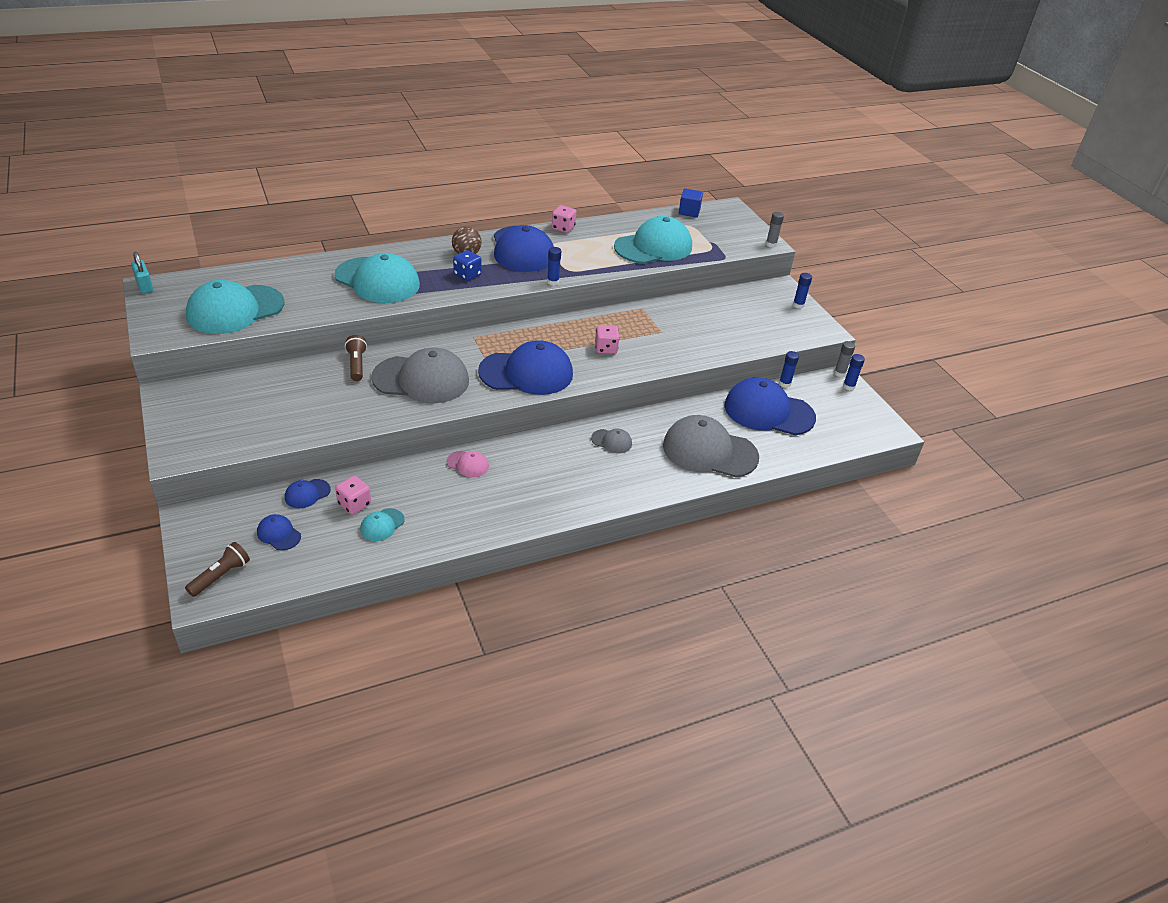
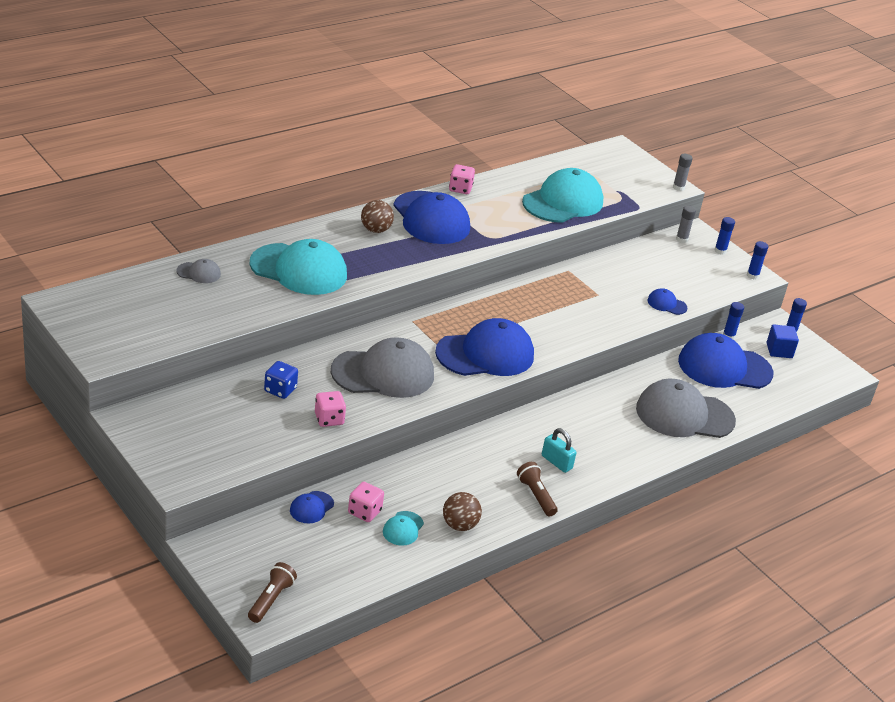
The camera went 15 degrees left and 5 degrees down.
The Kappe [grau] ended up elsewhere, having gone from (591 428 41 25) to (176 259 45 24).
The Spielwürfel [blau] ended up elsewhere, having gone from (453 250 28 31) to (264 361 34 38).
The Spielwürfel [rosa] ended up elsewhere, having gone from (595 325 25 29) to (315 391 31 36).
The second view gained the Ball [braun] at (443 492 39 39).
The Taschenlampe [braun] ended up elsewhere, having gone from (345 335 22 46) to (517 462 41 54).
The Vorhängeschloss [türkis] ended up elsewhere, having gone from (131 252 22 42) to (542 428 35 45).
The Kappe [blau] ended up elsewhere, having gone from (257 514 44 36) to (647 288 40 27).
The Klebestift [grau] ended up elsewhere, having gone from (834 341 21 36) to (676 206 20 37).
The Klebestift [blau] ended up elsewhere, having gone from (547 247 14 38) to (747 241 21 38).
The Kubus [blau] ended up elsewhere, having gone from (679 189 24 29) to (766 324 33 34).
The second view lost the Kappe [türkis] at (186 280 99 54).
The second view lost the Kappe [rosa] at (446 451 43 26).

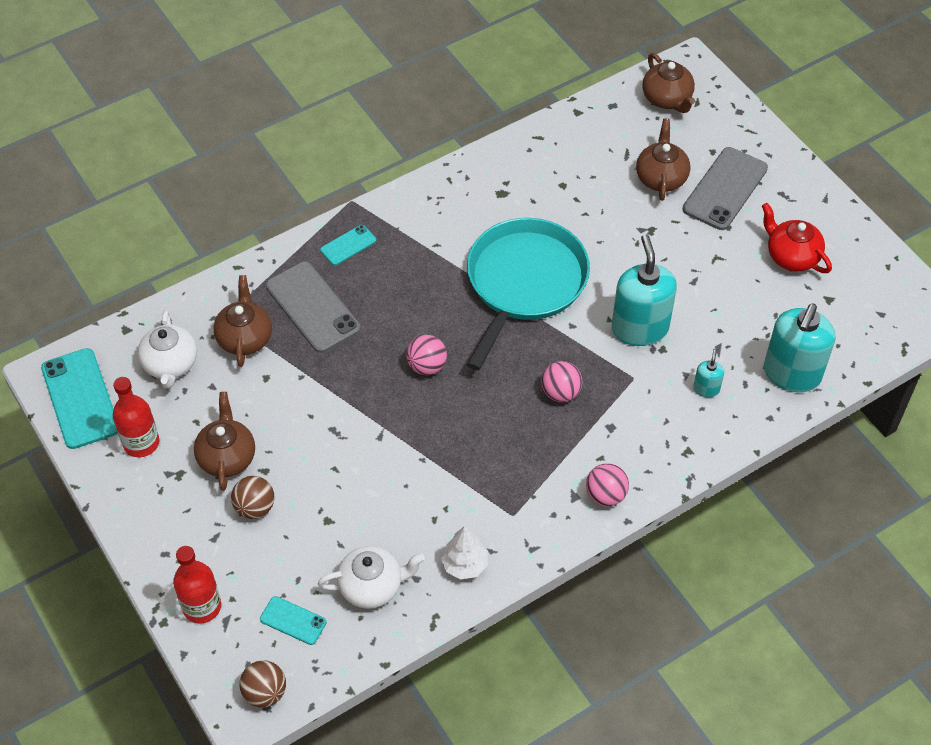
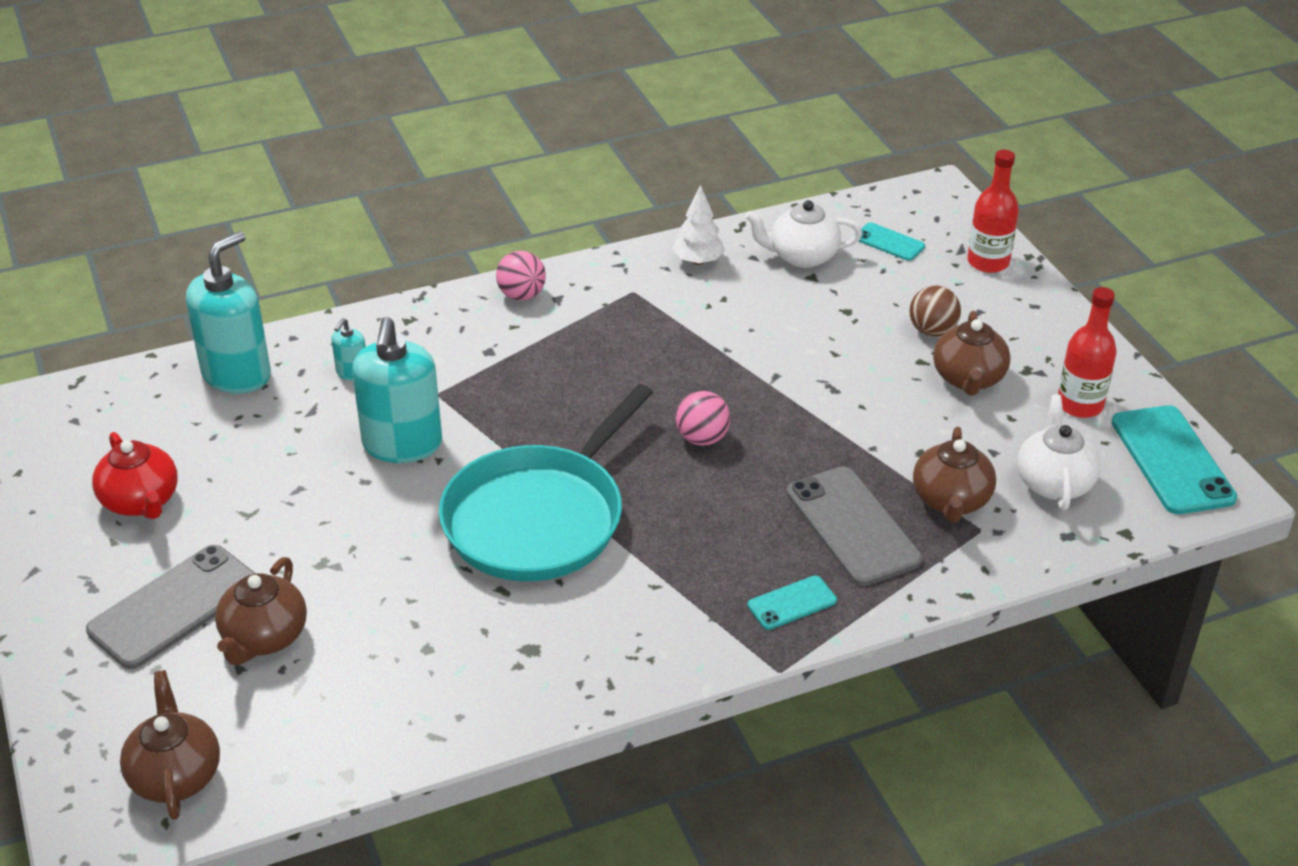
The camera went 170 degrees left and 15 degrees down.
The second view lost the Ball [braun] at (239 660 47 48).
The second view lost the Ball [rosa] at (541 361 41 41).

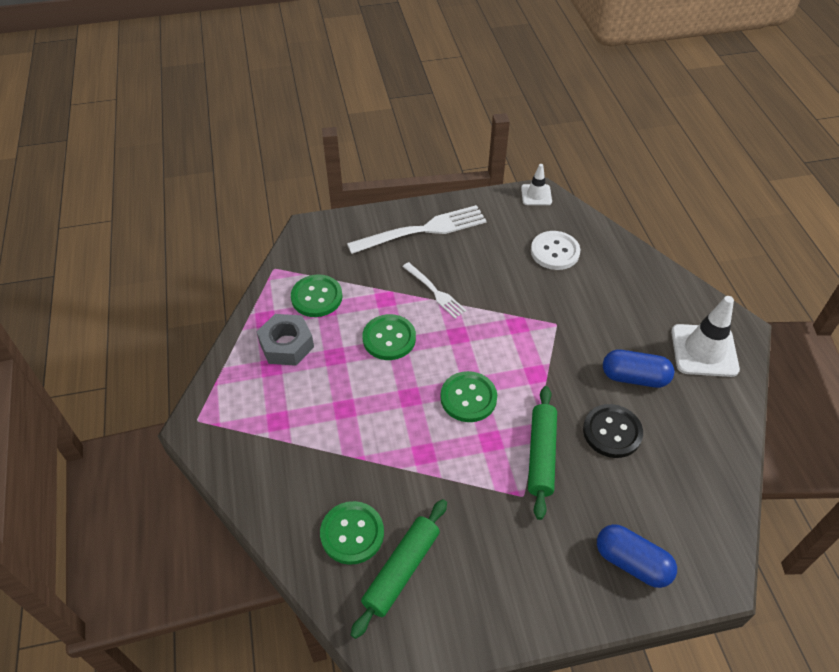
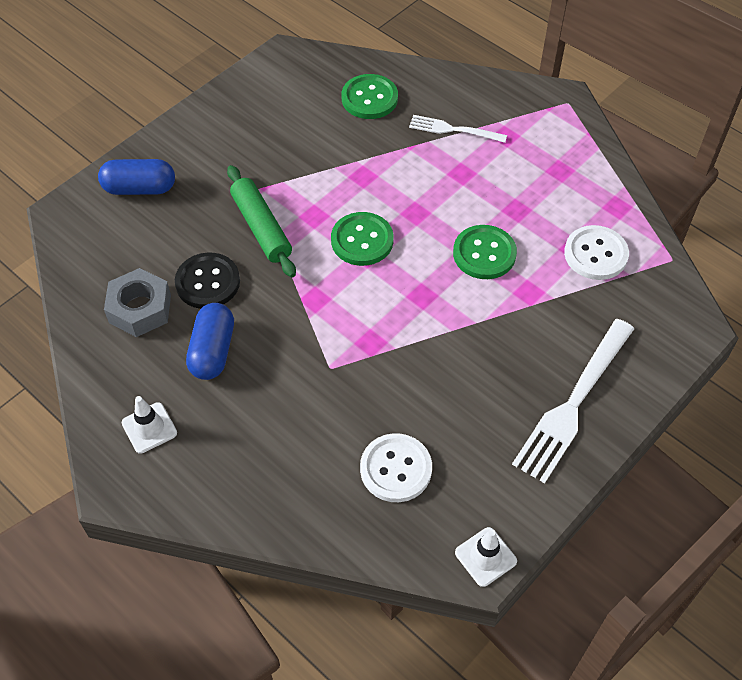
The camera went 145 degrees right and 5 degrees up.
The Sechskantmutter [grau] ended up elsewhere, having gone from (257 314 57 52) to (104 268 67 69).
The size of the Leitkegel [weiß] at (671 296 69 81) changed by a factor of 0.57.
The Kapsel [blau] at (603 350 71 38) ended up facing another way, 60 degrees counterclockwise from before.
The Gabel [weiß] ended up elsewhere, having gone from (402 262 65 56) to (409 115 98 28).
What was the Knopf [grün] at (291 274 52 43) turned into the Knopf [weiß] at (564 225 65 55).
The second view lost the Nudelholz [grün] at (351 499 96 140).

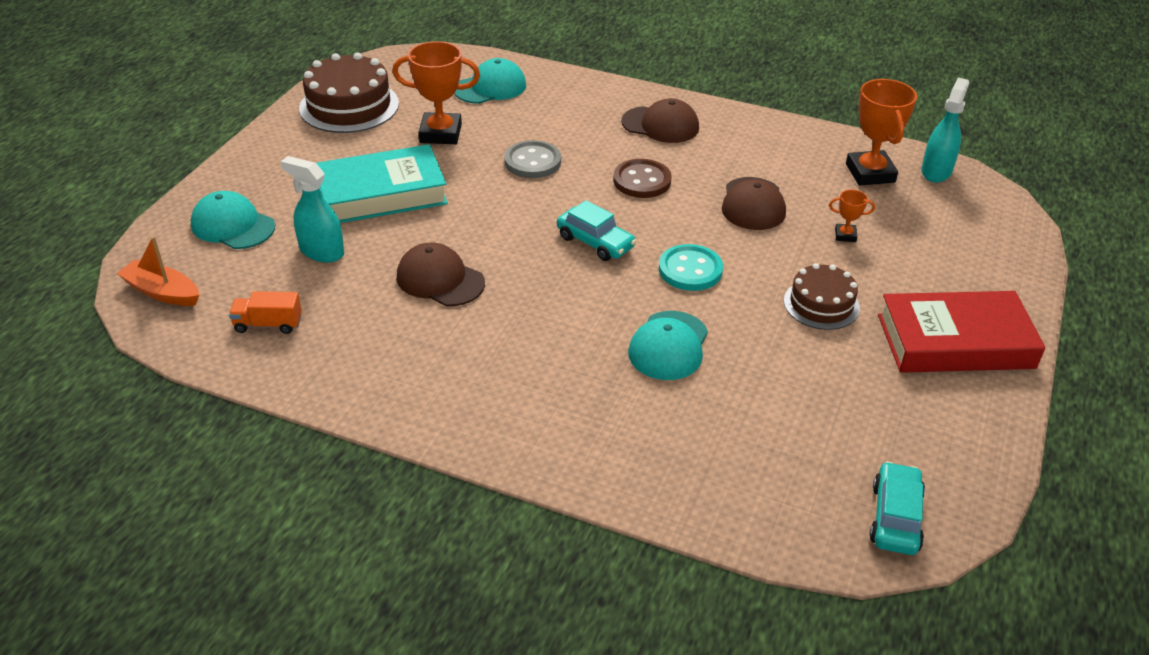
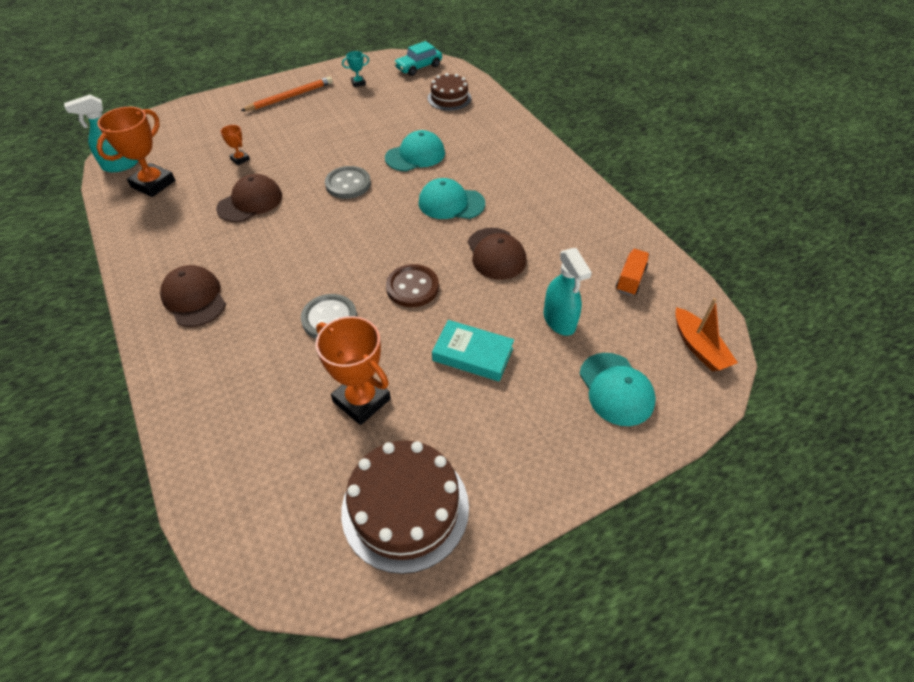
The camera went 140 degrees left and 10 degrees up.
Where the Buch [rot] stood at (878 291 167 82), the Bleistift [orange] came to stand at (241 76 92 35).
What was the Knopf [türkis] at (659 244 64 47) turned into the Knopf [grau] at (325 166 46 33).
The second view gained the Pokal [türkis] at (342 51 27 36).
The Knopf [braun] ended up elsewhere, having gone from (613 159 59 39) to (386 264 53 43).
The Kappe [türkis] ended up elsewhere, having gone from (454 58 72 46) to (418 178 67 41).
The Kuchen [braun] ended up elsewhere, having gone from (784 263 76 67) to (428 73 43 38).
The size of the Buch [türkis] at (316 144 132 79) changed by a factor of 0.61.
The Lastwagen [orange] at (229 291 73 43) ended up facing another way, 105 degrees counterclockwise from before.
The second view lost the Auto [türkis] at (557 200 79 61).

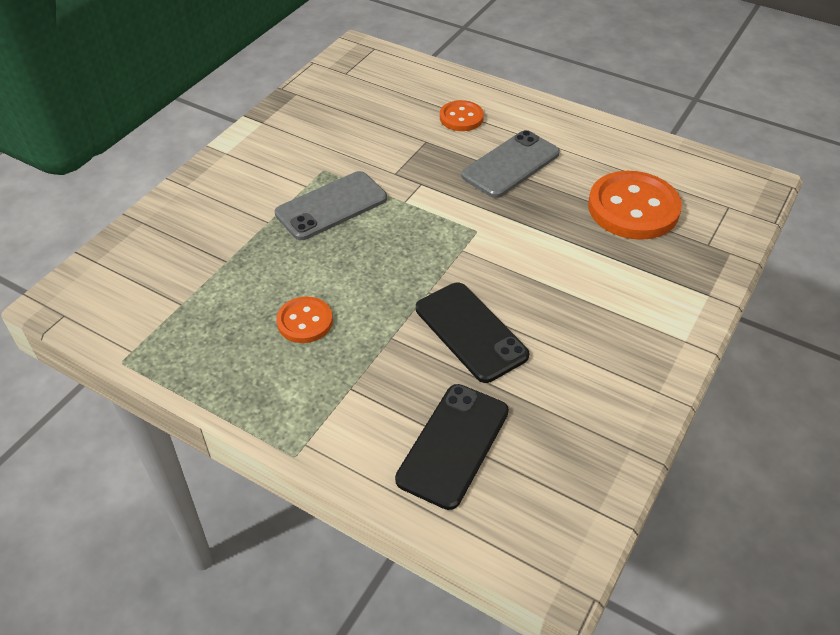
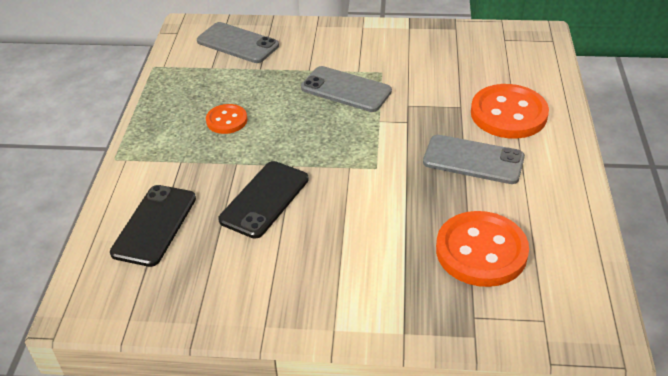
The camera went 65 degrees right and 5 degrees down.
The Handy [schwarz] at (395 384 114 126) ended up facing another way, 75 degrees counterclockwise from before.
The second view gained the Handy [grau] at (197 22 82 41).
The size of the Knopf [orange] at (440 100 44 31) changed by a factor of 1.83.

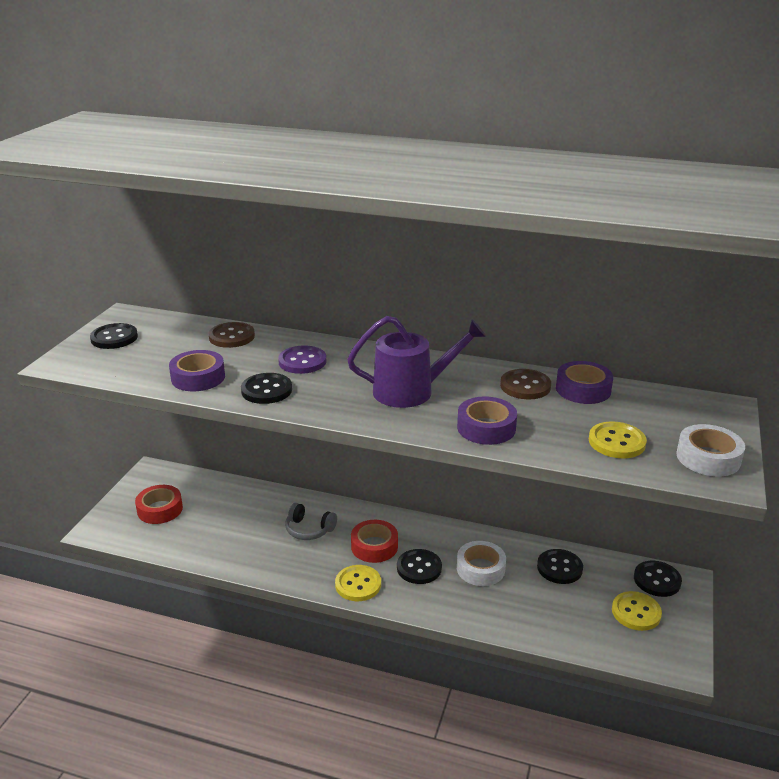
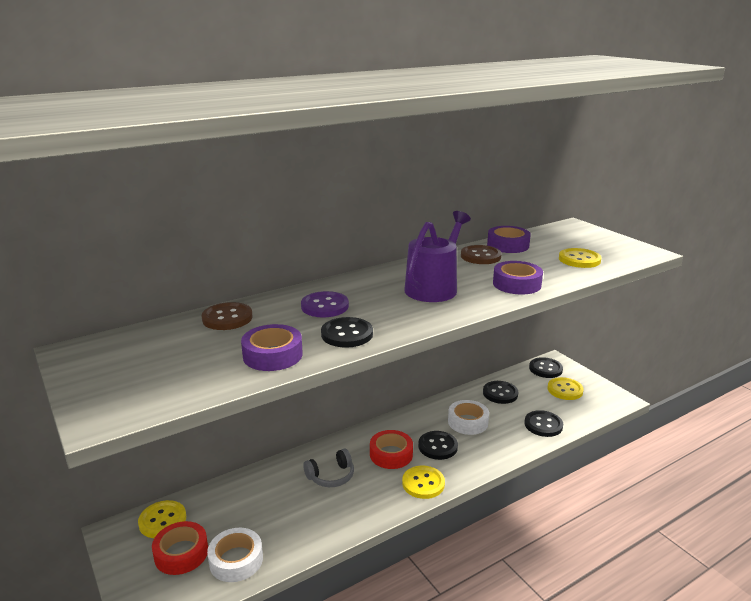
The camera went 50 degrees left and 5 degrees down.
The second view gained the Knopf [gelb] at (138 500 48 38).
The Klebeband [weiß] ended up elsewhere, having gone from (676 424 69 52) to (207 528 56 54).
The Knopf [schwarz] ended up elsewhere, having gone from (90 323 48 26) to (524 410 39 27).

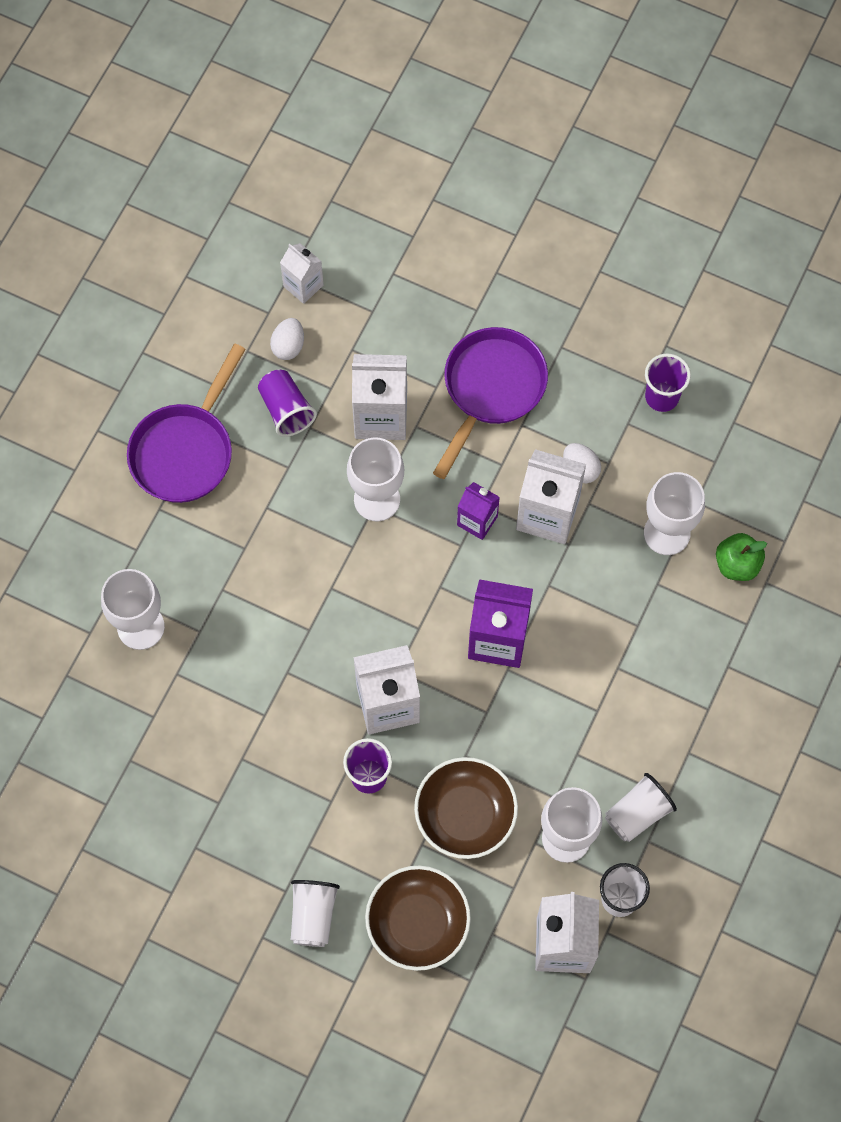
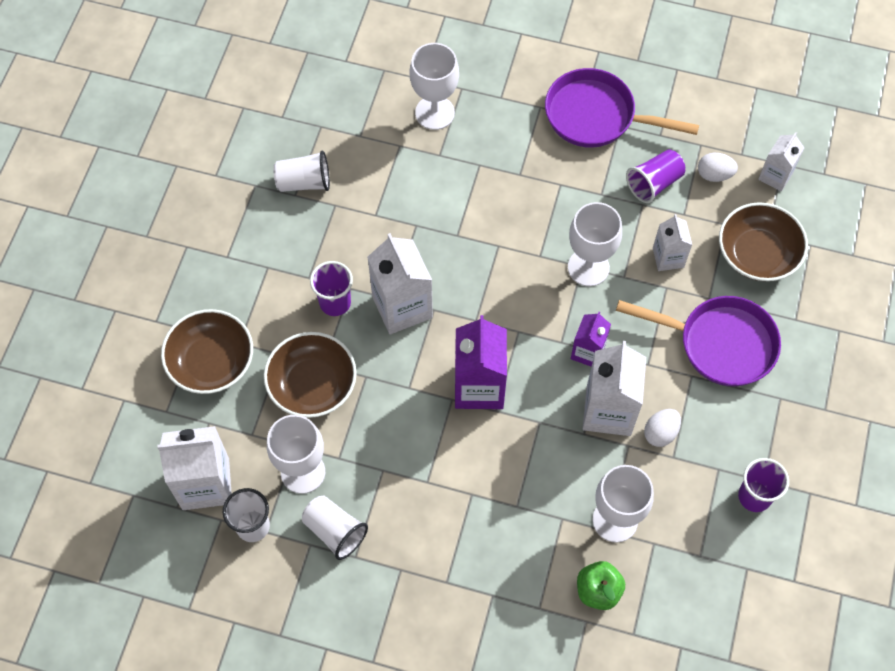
The camera went 80 degrees right and 5 degrees down.
The Becher [weiß] ended up elsewhere, having gone from (291 880 49 67) to (273 151 57 41).
The size of the Getränkekarton [weiß] at (352 354 55 86) changed by a factor of 0.58.
The second view gained the Schüssel [braun] at (719 202 89 79).

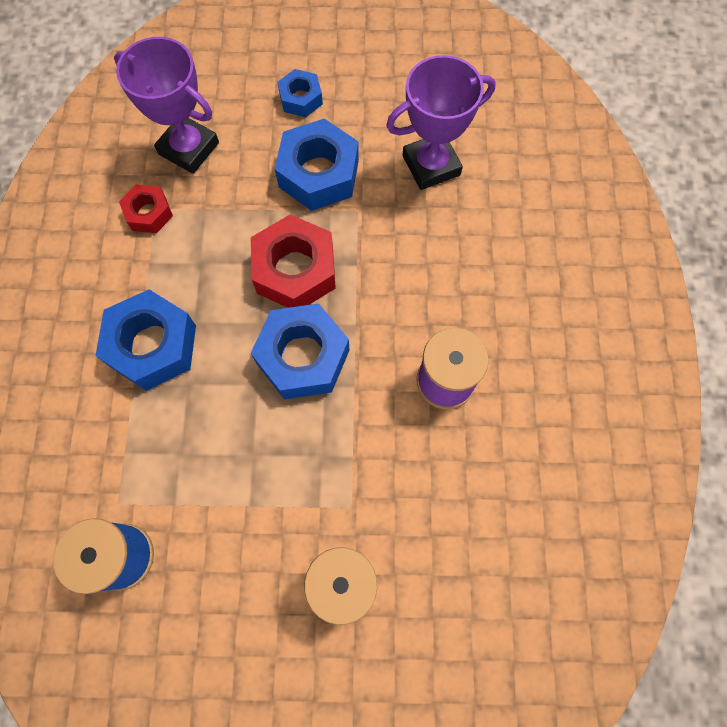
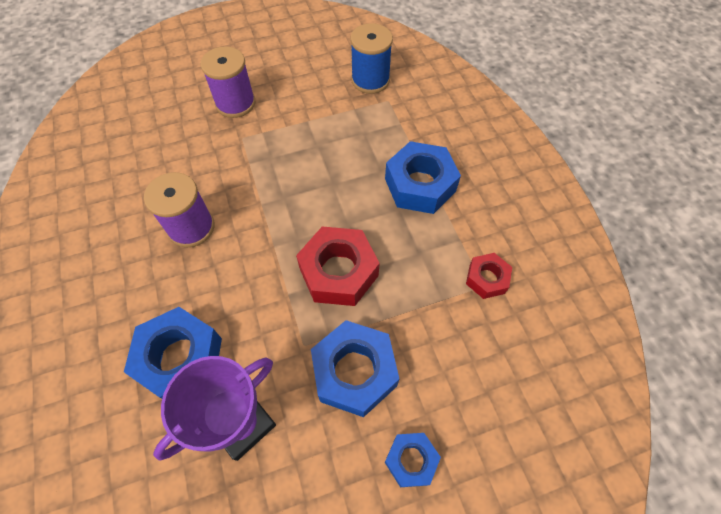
The camera went 160 degrees right and 10 degrees down.
The Sechskantmutter [blau] ended up elsewhere, having gone from (251 303 98 96) to (124 307 98 92).
The second view lost the Pokal [lila] at (114 37 105 137).

